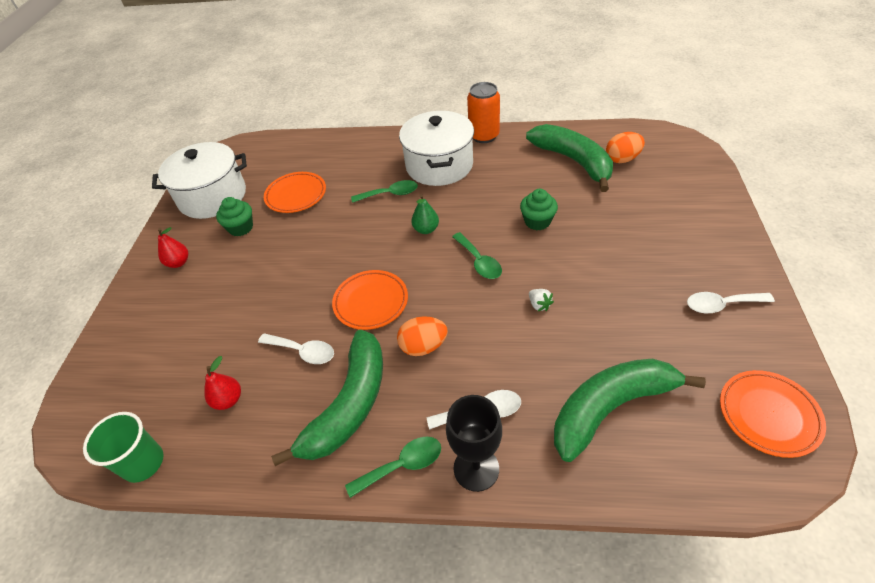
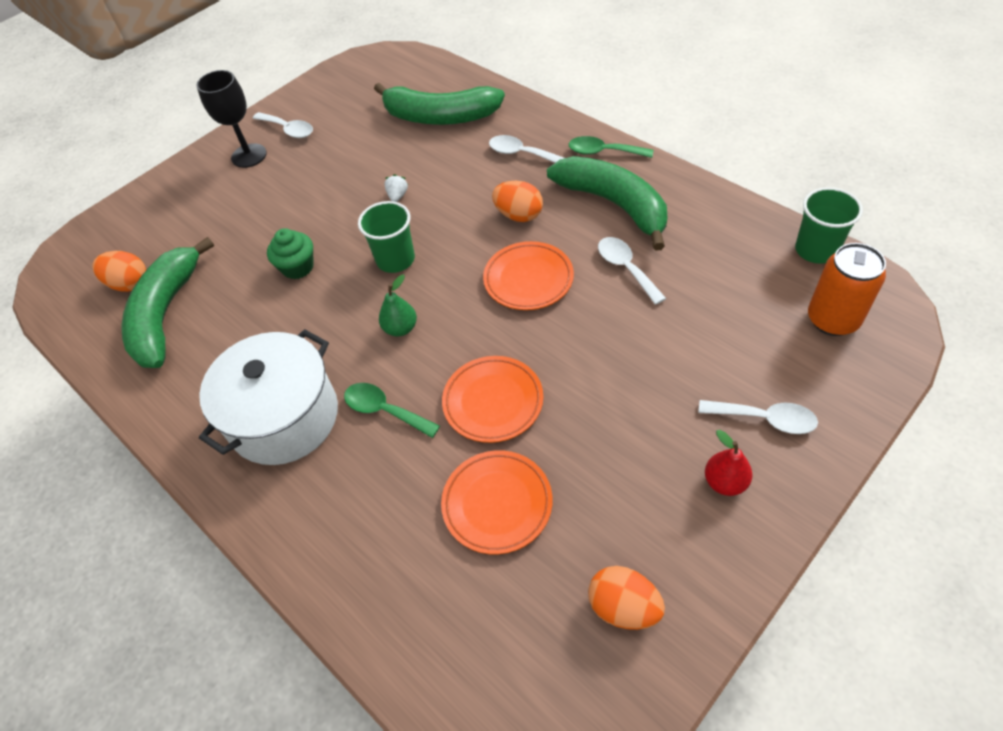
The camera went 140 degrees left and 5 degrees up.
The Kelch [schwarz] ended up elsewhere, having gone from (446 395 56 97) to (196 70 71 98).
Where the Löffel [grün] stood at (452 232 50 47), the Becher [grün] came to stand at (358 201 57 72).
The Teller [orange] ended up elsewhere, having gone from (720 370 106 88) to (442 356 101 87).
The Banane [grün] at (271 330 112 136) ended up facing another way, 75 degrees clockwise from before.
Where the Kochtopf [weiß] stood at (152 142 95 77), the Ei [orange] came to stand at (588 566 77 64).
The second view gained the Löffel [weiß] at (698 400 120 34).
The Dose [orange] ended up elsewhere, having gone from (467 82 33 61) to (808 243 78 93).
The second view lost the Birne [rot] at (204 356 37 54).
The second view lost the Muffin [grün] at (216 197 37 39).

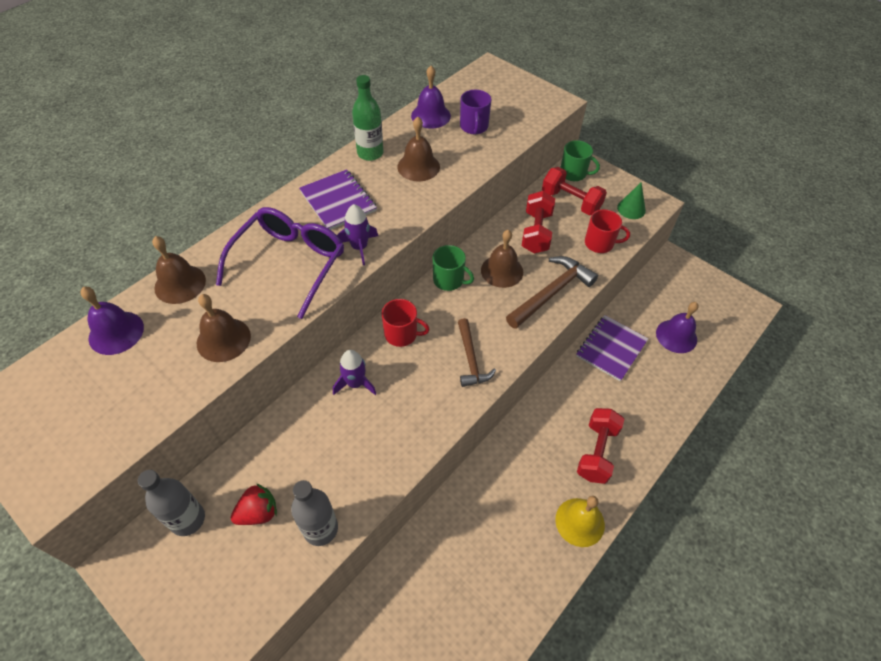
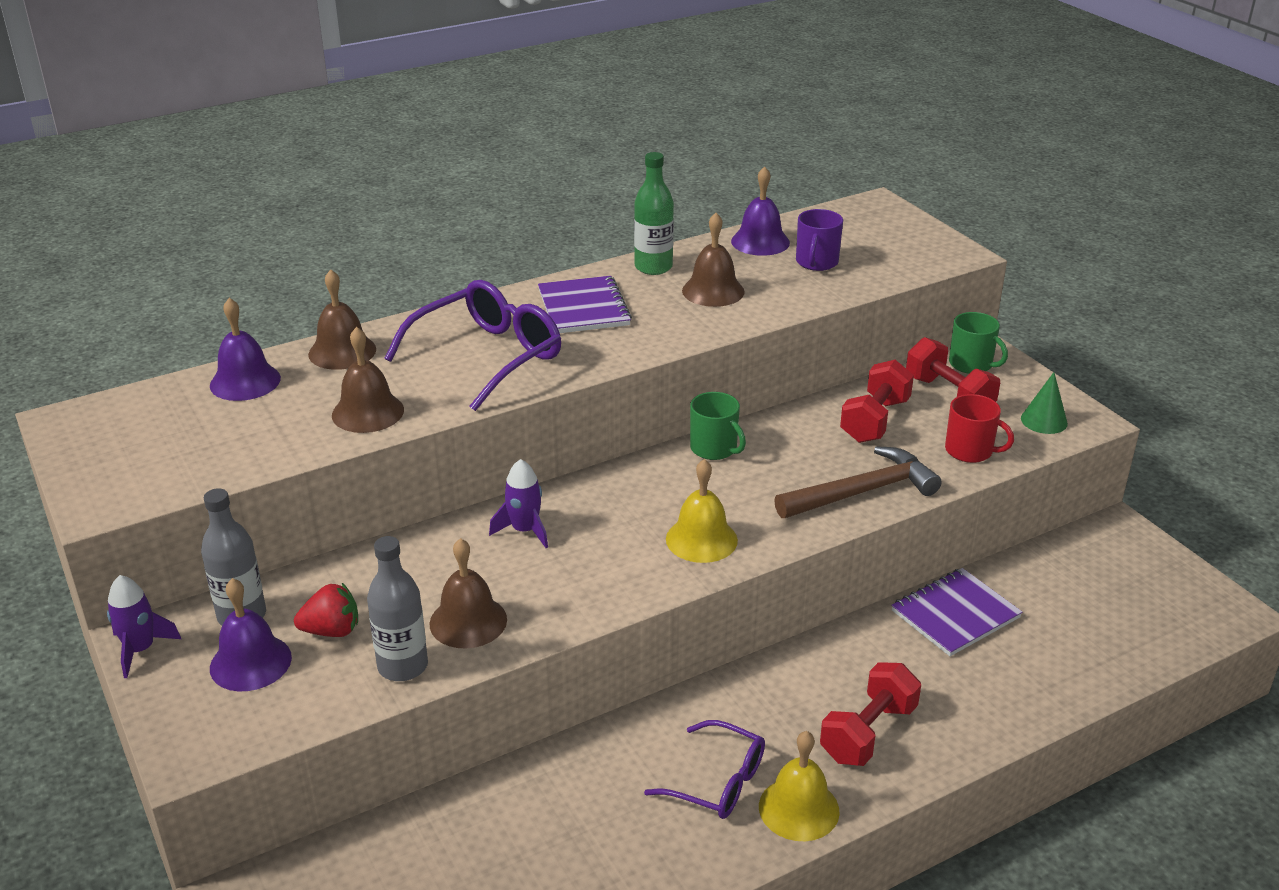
The camera went 20 degrees right and 20 degrees down.
The Rakete [lila] ended up elsewhere, having gone from (337 204 41 61) to (107 575 74 103).
The Glocke [lila] ended up elsewhere, having gone from (656 302 43 51) to (210 578 82 113).
The Glocke [braun] ended up elsewhere, having gone from (481 230 42 58) to (430 538 77 110).
The second view gained the Brille [lila] at (644 720 121 99).
Where the Hammer [braun] stood at (458 318 38 69), the Glocke [gelb] came to stand at (666 459 72 104).
The second view lost the Tasse [rot] at (382 299 48 48).

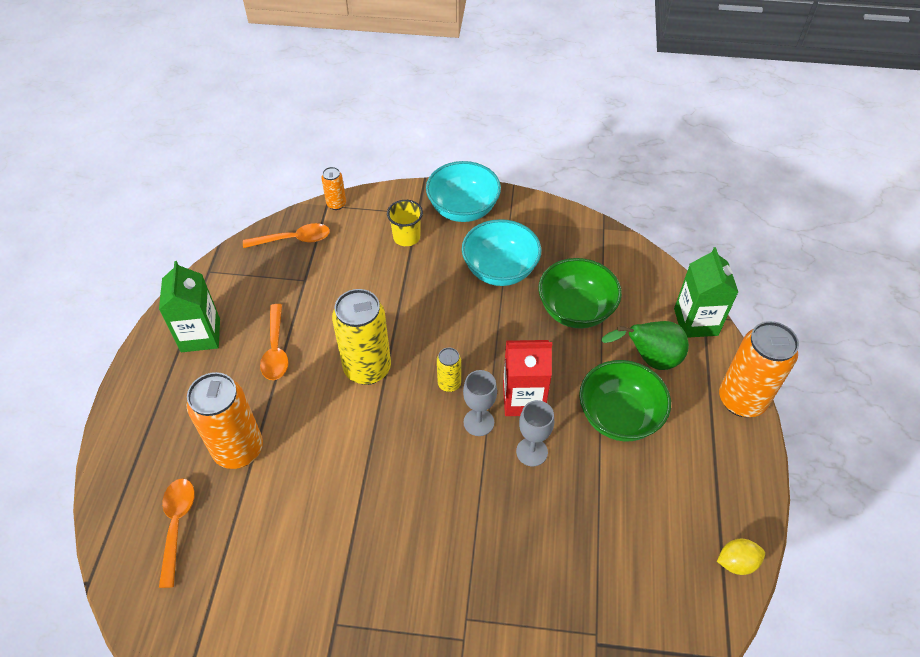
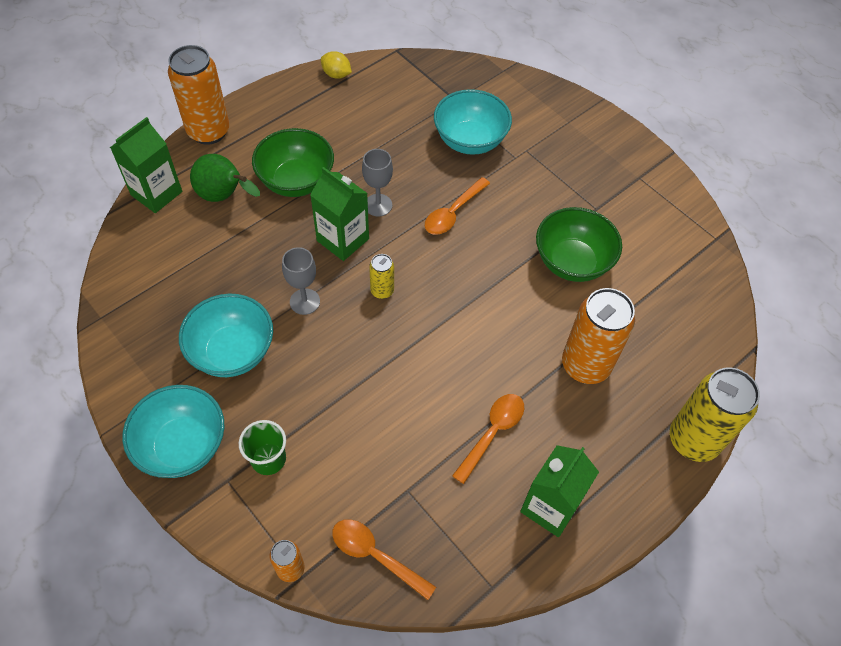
The camera went 140 degrees left and 5 degrees up.
What was the Becher [gelb] at (387 200 36 46) turned into the Becher [grün] at (239 420 47 55).
The Kelch [grau] ended up elsewhere, having gone from (463 370 34 66) to (282 247 38 68).
What was the Getränkekarton [rot] at (503 340 49 76) turned into the Getränkekarton [grün] at (310 167 59 94).
The Löffel [orange] ended up elsewhere, having gone from (159 478 36 110) to (425 177 65 58).
The second view gained the Schüssel [türkis] at (434 89 78 66).
The Schüssel [grün] ended up elsewhere, having gone from (538 258 84 71) to (536 207 86 75).
The Dose [gelb] ended up elsewhere, having gone from (332 289 59 96) to (670 367 90 95).

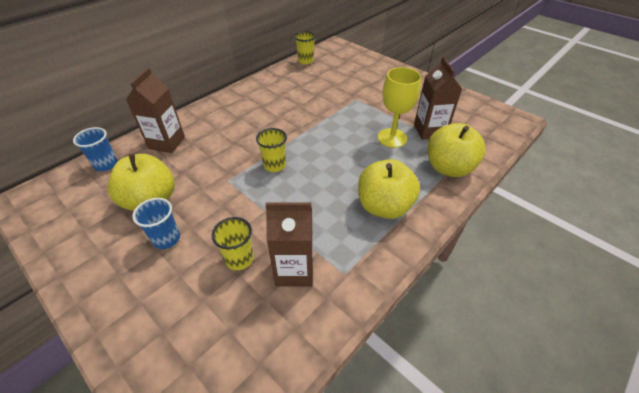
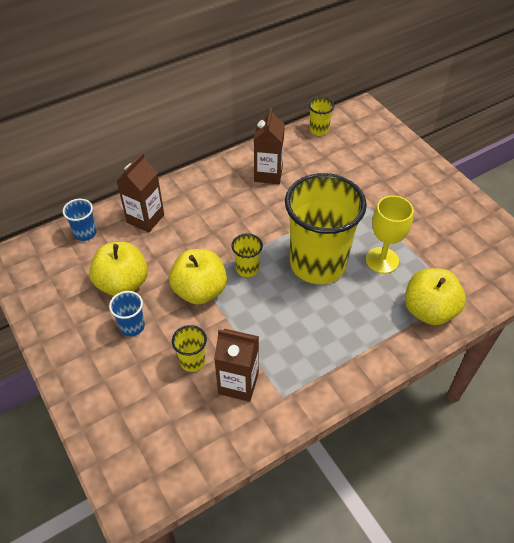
The camera went 15 degrees right and 5 degrees up.
The Apfel [gelb] ended up elsewhere, having gone from (358 159 62 60) to (169 249 58 56).
The Getränkekarton [braun] ended up elsewhere, having gone from (414 57 48 83) to (254 108 31 76).
The second view gained the Becher [gelb] at (285 173 82 111).

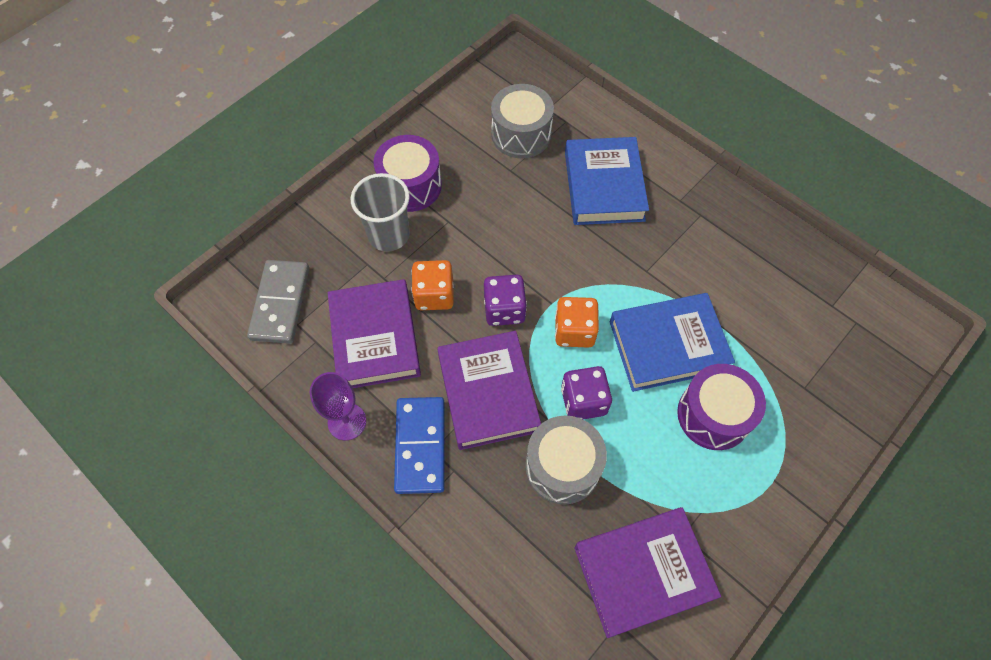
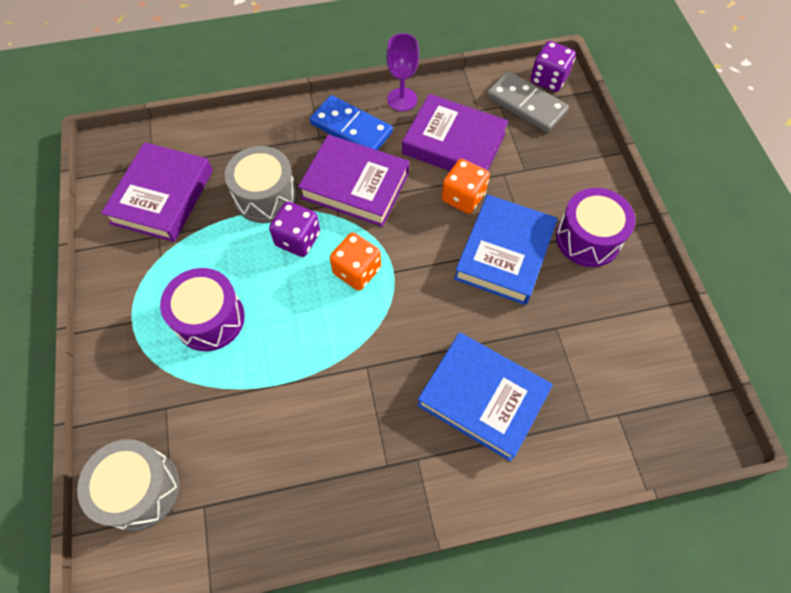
The camera went 125 degrees right and 0 degrees up.
The Trommel [grau] ended up elsewhere, having gone from (491 84 63 74) to (77 439 103 92).
The Buch [blau] ended up elsewhere, having gone from (610 293 125 99) to (454 195 103 110).
The Spielwürfel [lila] ended up elsewhere, having gone from (484 275 43 51) to (530 41 46 51).
The second view lost the Becher [grau] at (351 173 59 79).

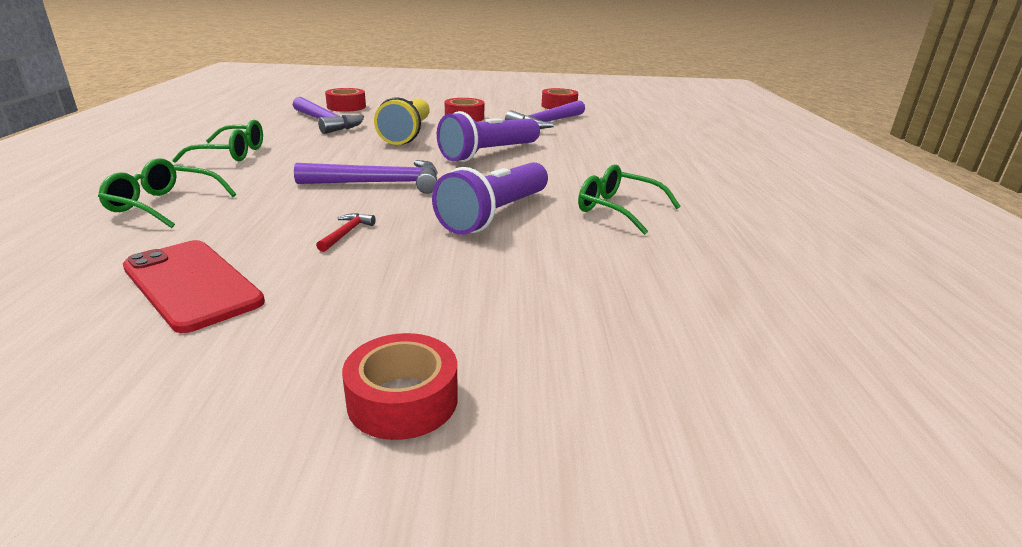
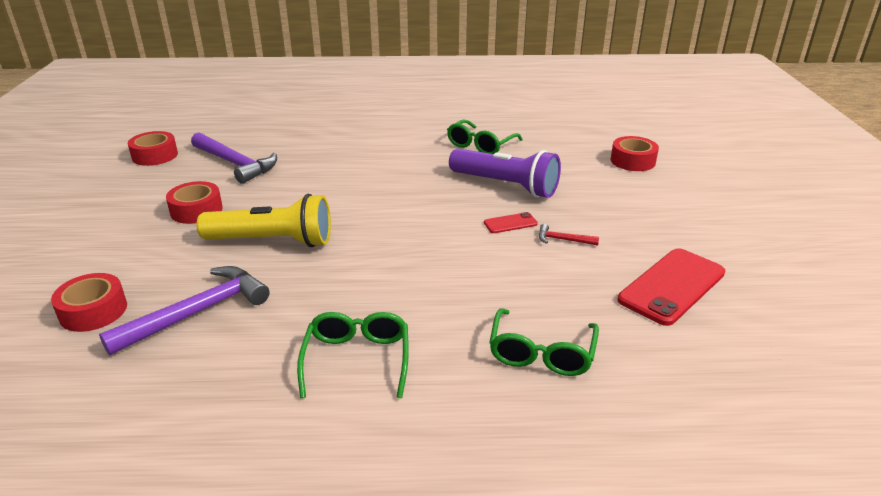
The camera went 90 degrees left and 5 degrees up.
The second view gained the Handy [rot] at (484 212 54 21).
The Klebeband [rot] ended up elsewhere, having gone from (342 333 116 107) to (611 136 48 35).
The second view lost the Hammer [lila] at (294 160 144 34).
The second view lost the Taschenlampe [lila] at (437 111 103 51).

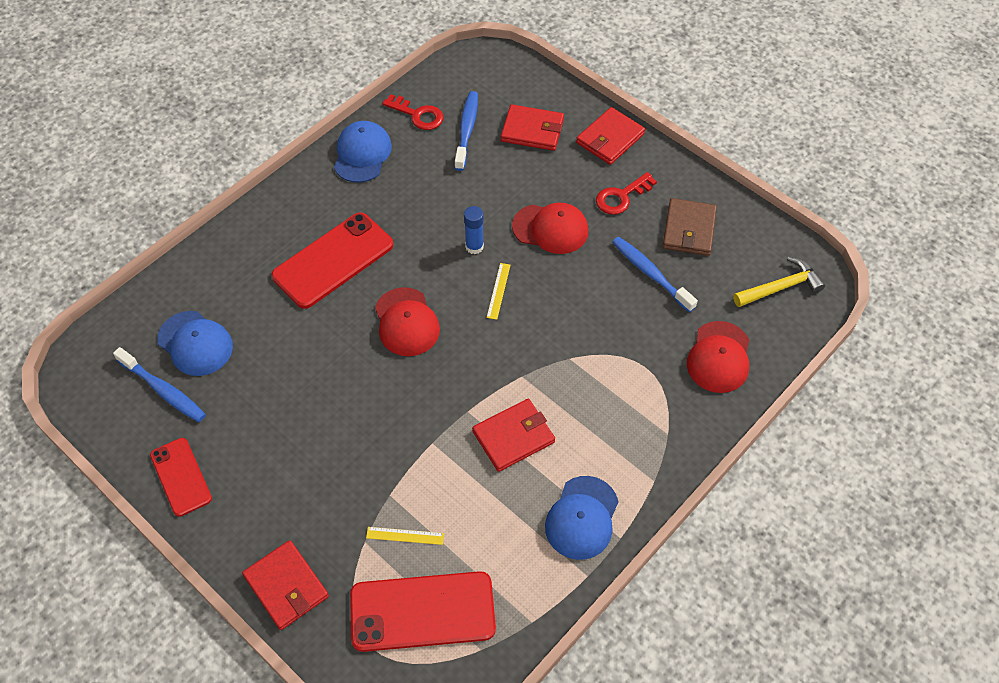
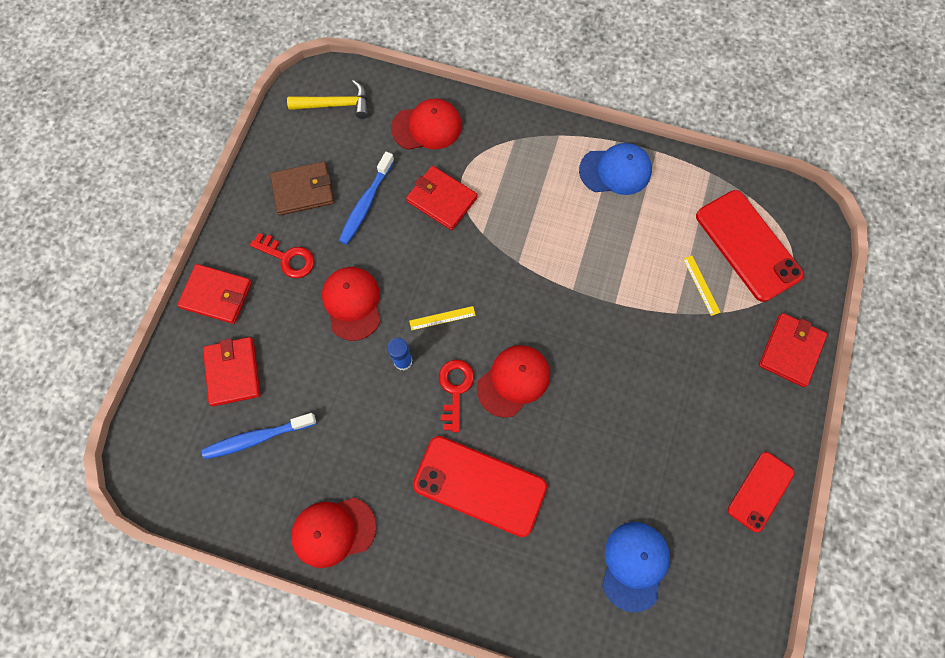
The camera went 115 degrees left and 15 degrees up.
The Hammer [gelb] at (733 257 92 50) ended up facing another way, 135 degrees clockwise from before.
What was the Kappe [blau] at (334 121 58 62) turned into the Kappe [rot] at (291 498 85 70).
The Geldbörse [rot] ended up elsewhere, having gone from (472 399 83 73) to (406 166 72 64).
The Schlüssel [rot] ended up elsewhere, having gone from (382 94 62 36) to (439 360 35 72).
The second view lost the Zahnbürste [blau] at (113 347 93 75).

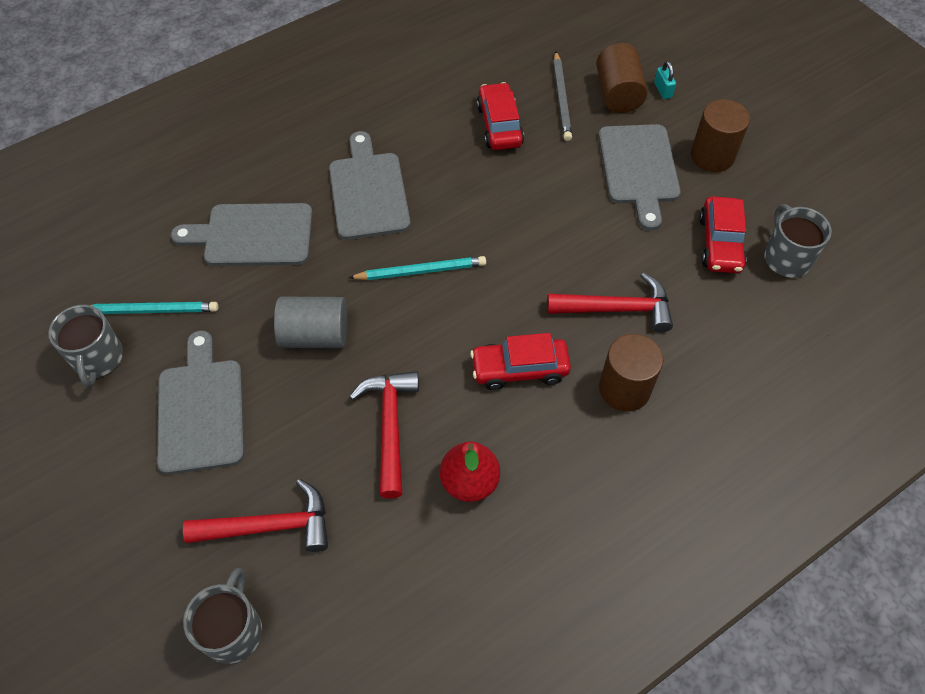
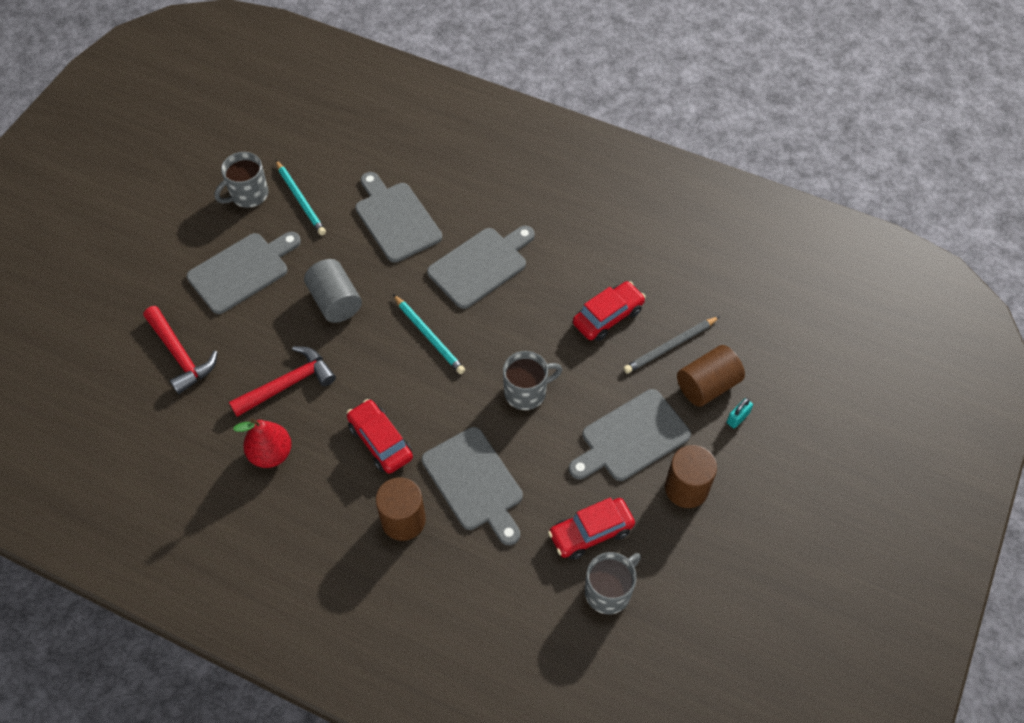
The camera went 60 degrees right and 0 degrees up.
Where the Hammer [rot] stood at (547 272 126 60), the Schneidebrett [grau] came to stand at (422 427 101 118).
The Tasse [grau] ended up elsewhere, having gone from (183 568 79 96) to (503 351 59 59).

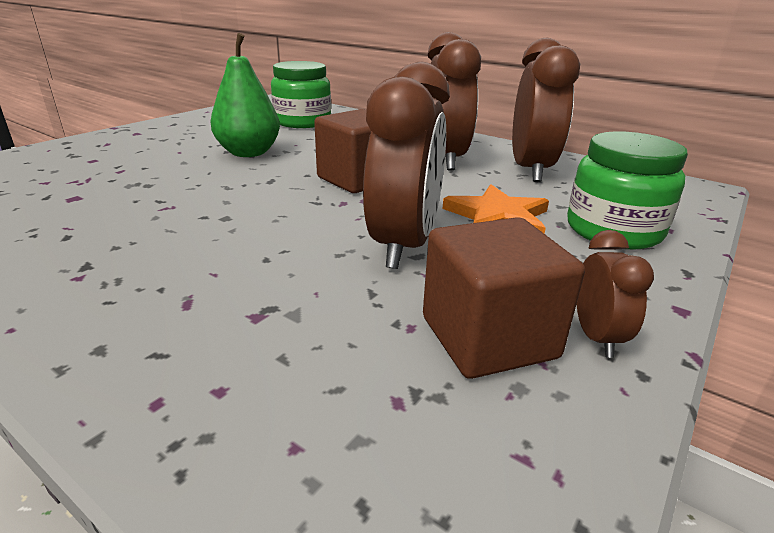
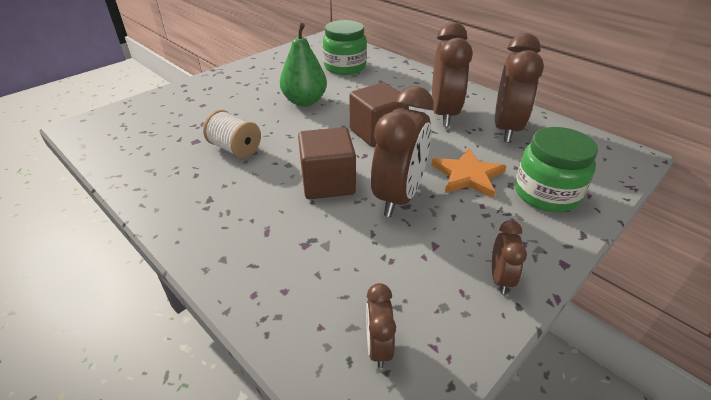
The camera went 10 degrees right and 10 degrees up.
The second view gained the Garnrolle [weiß] at (203 110 58 48).
The Kubus [braun] ended up elsewhere, having gone from (423 217 162 162) to (298 127 58 72).
The second view gained the Wecker [braun] at (366 283 30 85).

